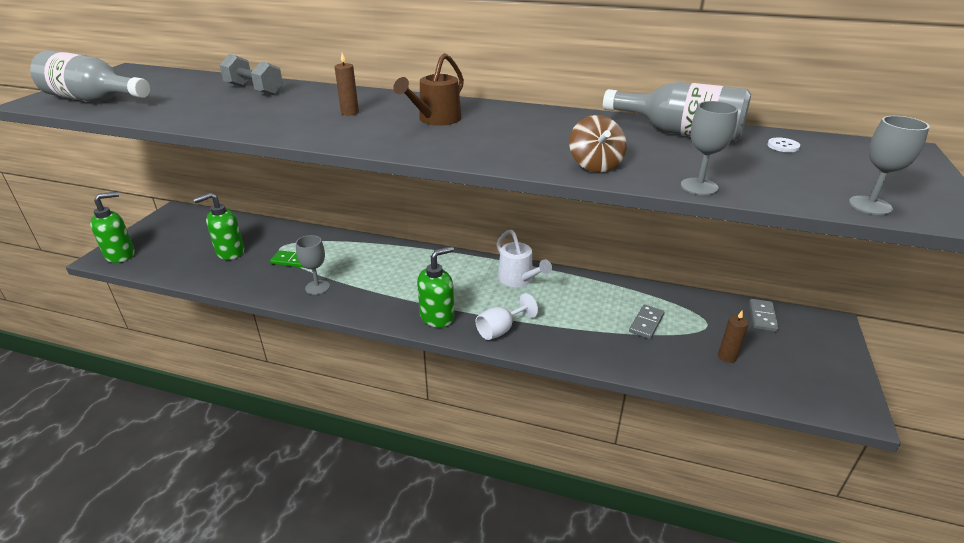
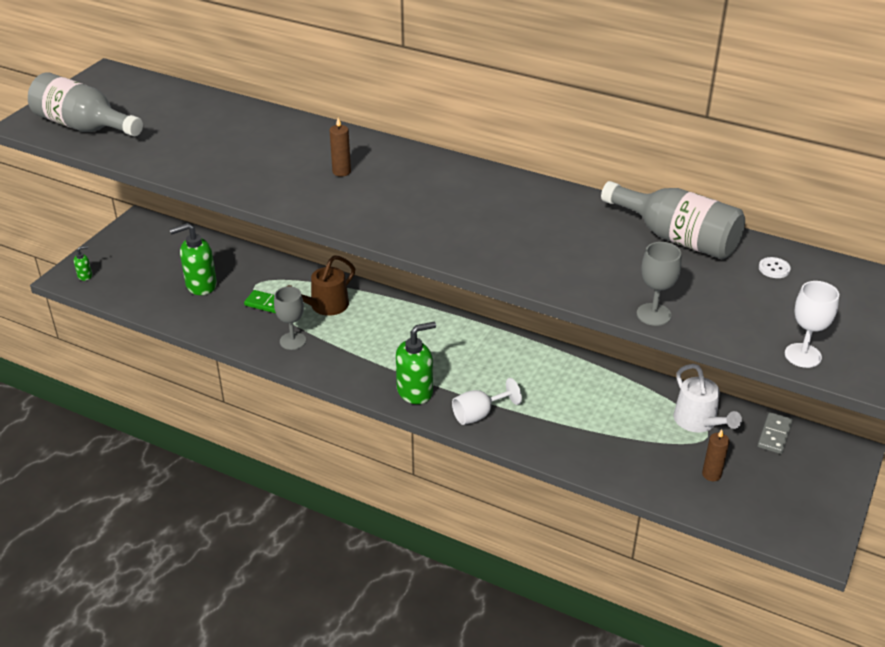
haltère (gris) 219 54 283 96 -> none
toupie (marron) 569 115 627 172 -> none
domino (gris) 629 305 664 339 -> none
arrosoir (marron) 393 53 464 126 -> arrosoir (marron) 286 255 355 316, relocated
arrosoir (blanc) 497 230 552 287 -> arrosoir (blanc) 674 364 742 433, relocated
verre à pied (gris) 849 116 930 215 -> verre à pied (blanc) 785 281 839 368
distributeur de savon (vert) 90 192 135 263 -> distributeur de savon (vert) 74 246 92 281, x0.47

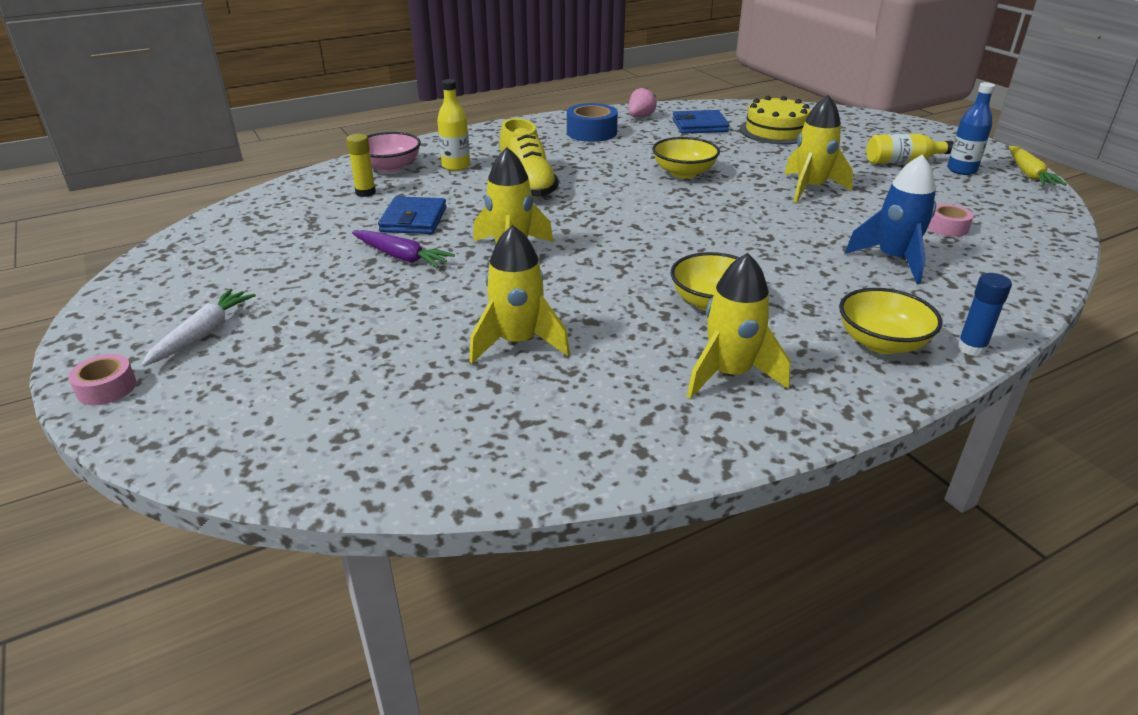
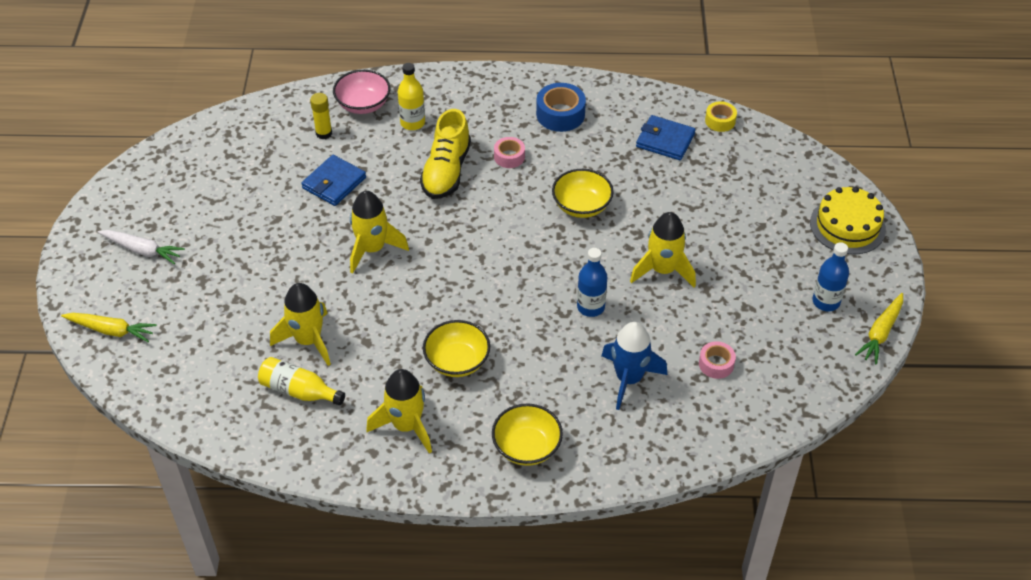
carotte (violet) 352 230 455 268 -> none
fraise (rose) 629 87 657 117 -> none
bâton de colle (bleu) 957 273 1012 356 -> none
none -> carotte (jaune) 61 313 157 342
none -> bouteille (bleu) 577 248 607 317
none -> ruban adhésif (jaune) 705 101 737 132
ruban adhésif (rose) 68 354 137 405 -> ruban adhésif (rose) 494 137 525 168, relocated
gâteau (jaune) 740 96 811 144 -> gâteau (jaune) 810 187 886 255, relocated
bouteille (jaune) 866 134 954 164 -> bouteille (jaune) 258 357 345 406, relocated
carotte (blanc) 141 289 256 367 -> carotte (blanc) 98 230 185 264, 60 degrees clockwise

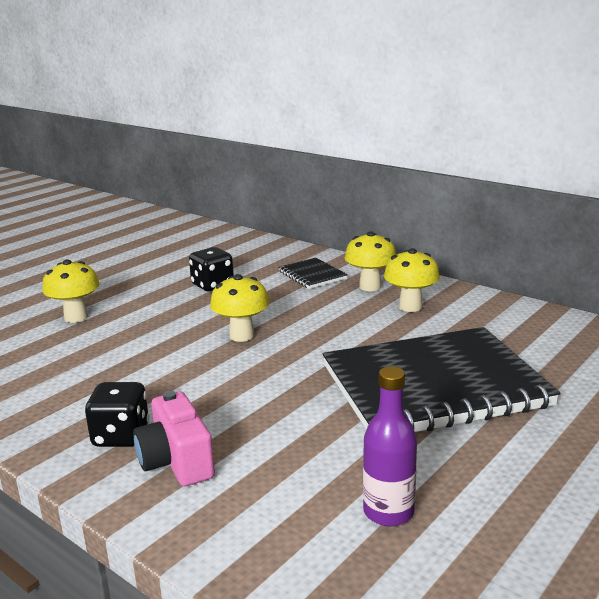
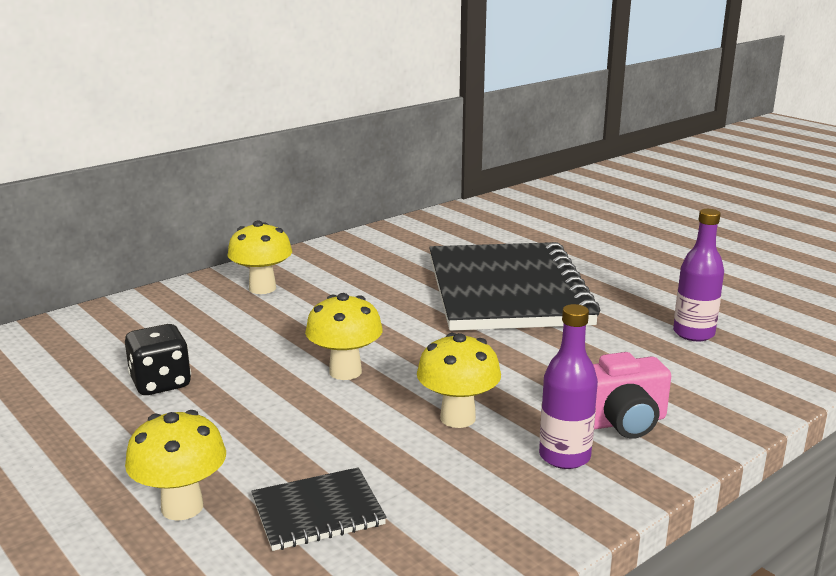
carnet (noir) 278 258 348 289 -> carnet (noir) 251 467 387 551, relocated
champignon (jaune) 384 248 440 312 -> champignon (jaune) 417 333 501 428, relocated
dé (noir) 85 382 149 447 -> bouteille (violet) 539 304 598 469

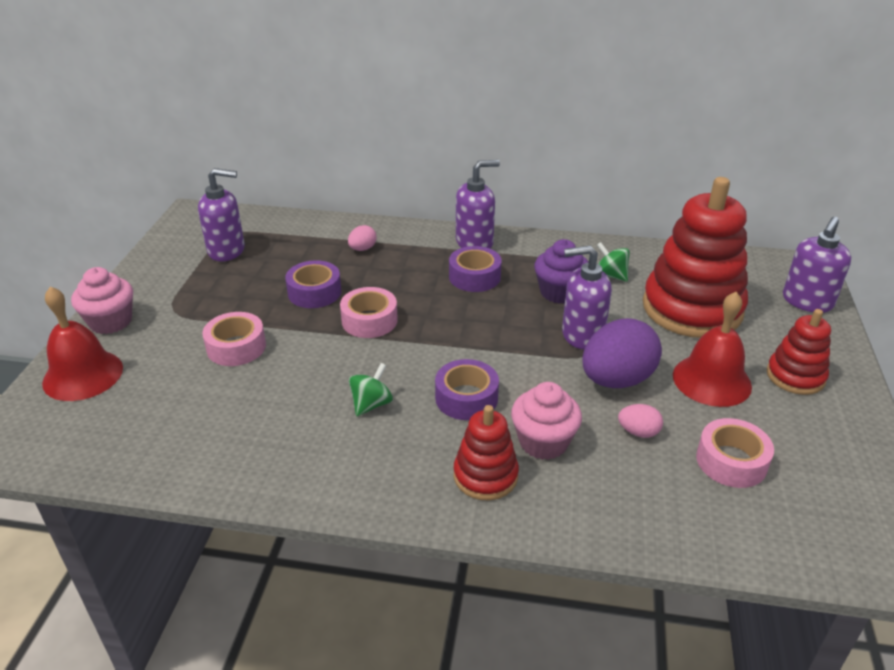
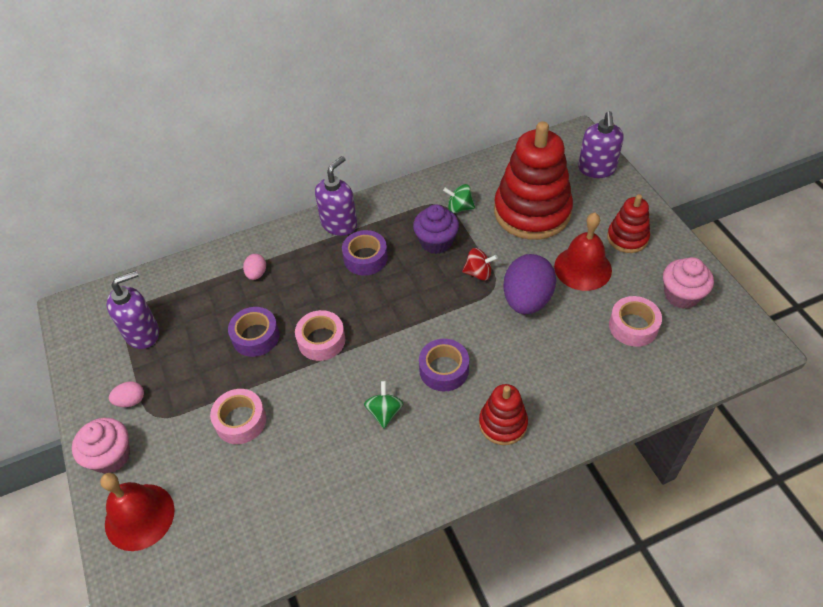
muffin (rose) 511 382 582 460 -> muffin (rose) 663 257 714 309, relocated
œuf (rose) 618 404 663 438 -> œuf (rose) 109 381 144 407, relocated
distributeur de savon (violet) 562 246 612 350 -> toupie (rouge) 462 248 498 280

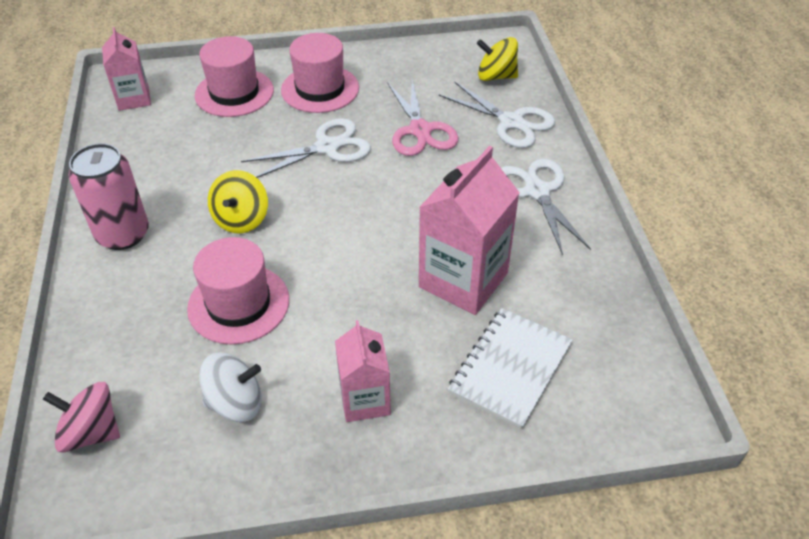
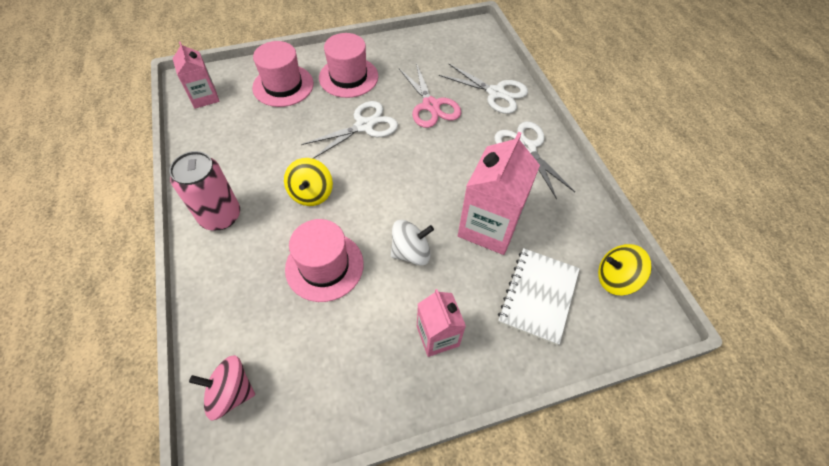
toupie (blanc) 199 353 262 422 -> toupie (blanc) 391 220 434 266, relocated
toupie (jaune) 477 37 518 81 -> toupie (jaune) 598 244 652 295, relocated

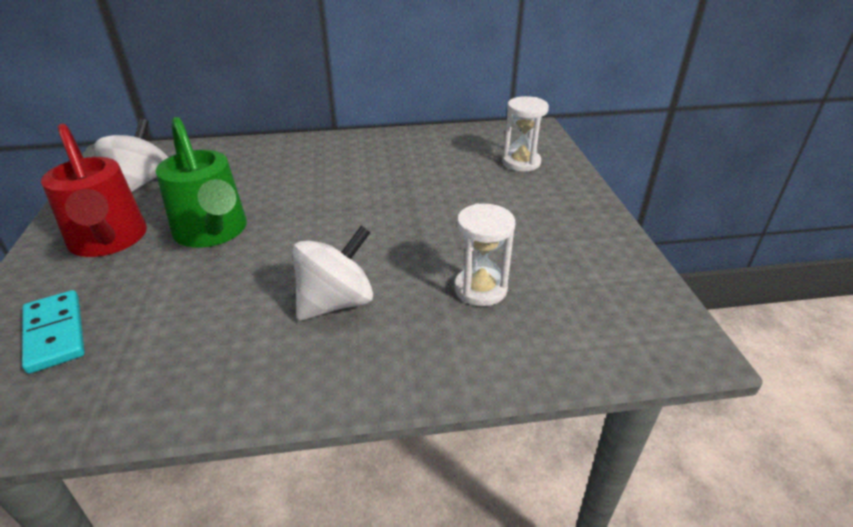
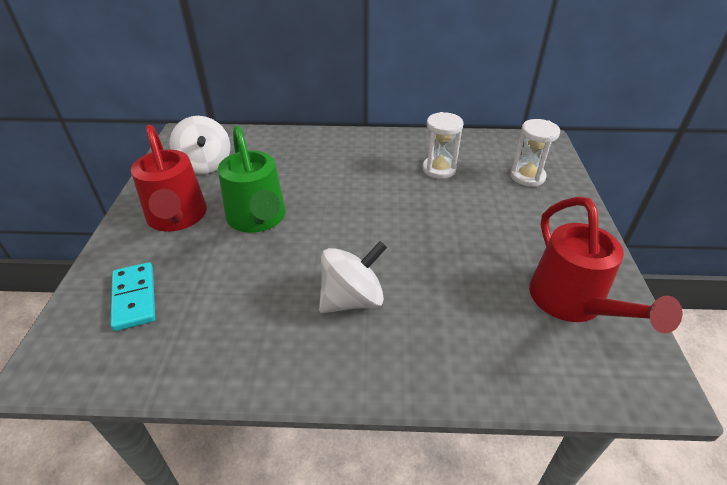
none -> arrosoir (rouge) 529 197 682 334
sablier (blanc) 454 204 515 306 -> sablier (blanc) 422 112 464 179, relocated
toupie (blanc) 94 118 168 192 -> toupie (blanc) 169 116 230 174, 135 degrees clockwise

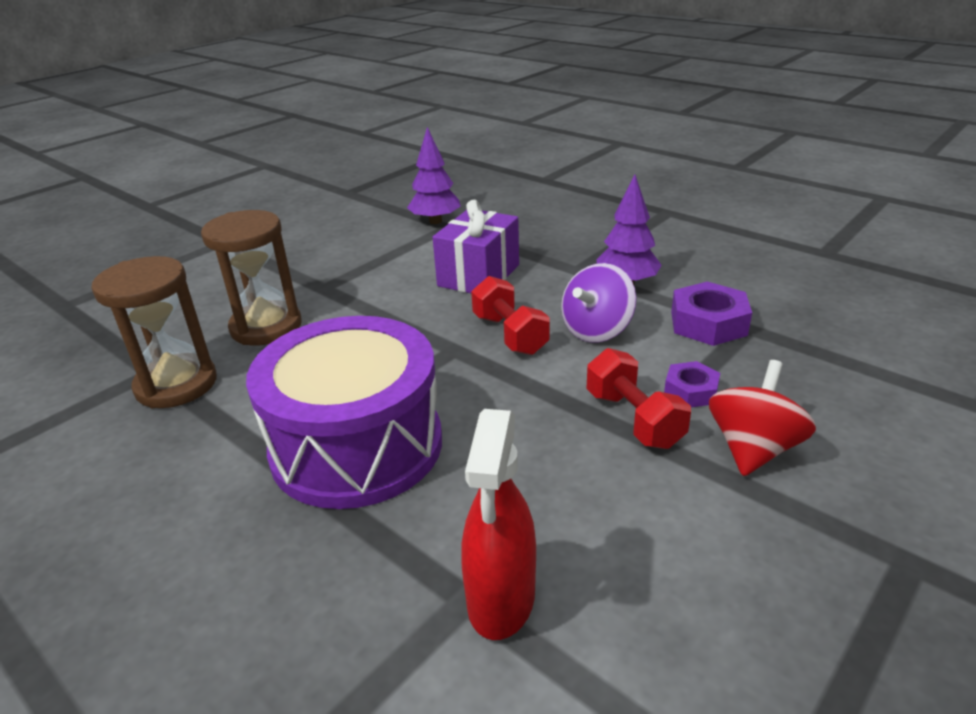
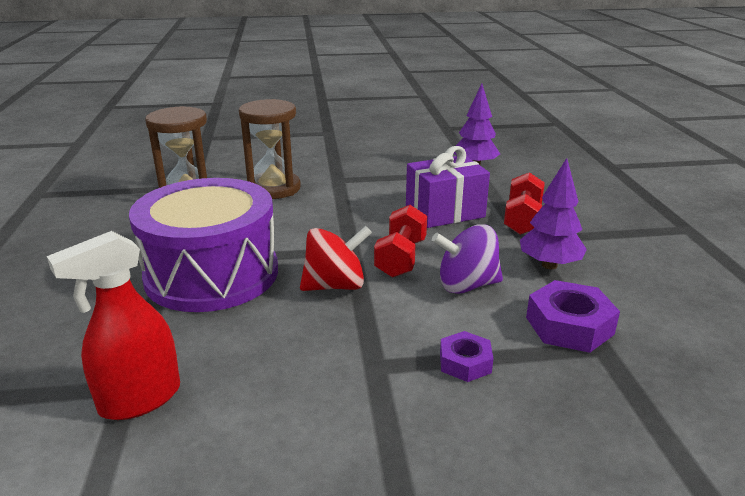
haltère (rouge) 586 348 691 449 -> haltère (rouge) 504 172 545 235, relocated
toupie (rouge) 709 360 816 476 -> toupie (rouge) 300 226 372 291, relocated

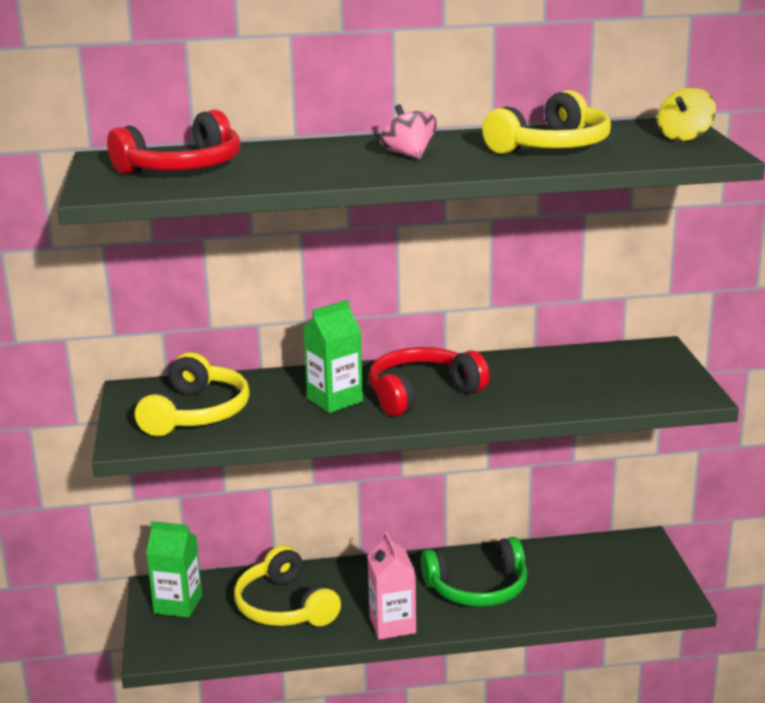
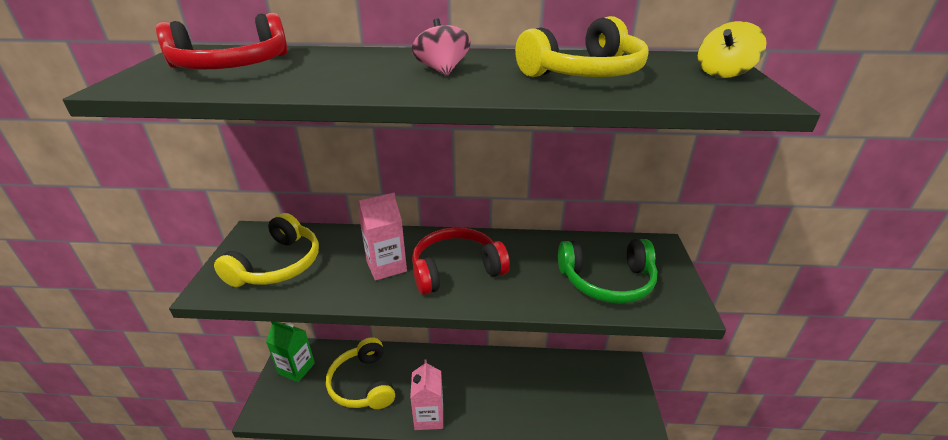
casque audio (vert) 421 537 528 607 -> casque audio (vert) 558 239 658 304, relocated
brique de lait (vert) 303 300 363 413 -> brique de lait (rose) 358 193 407 281

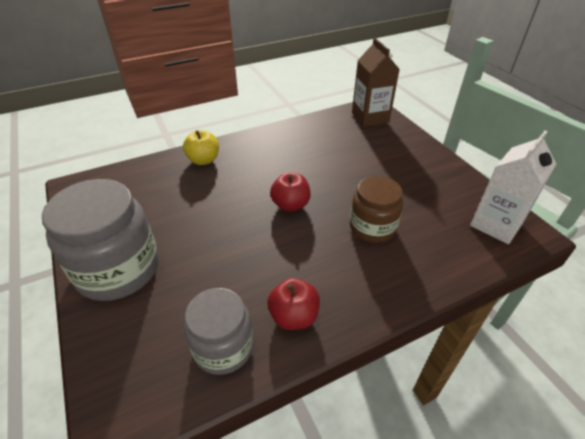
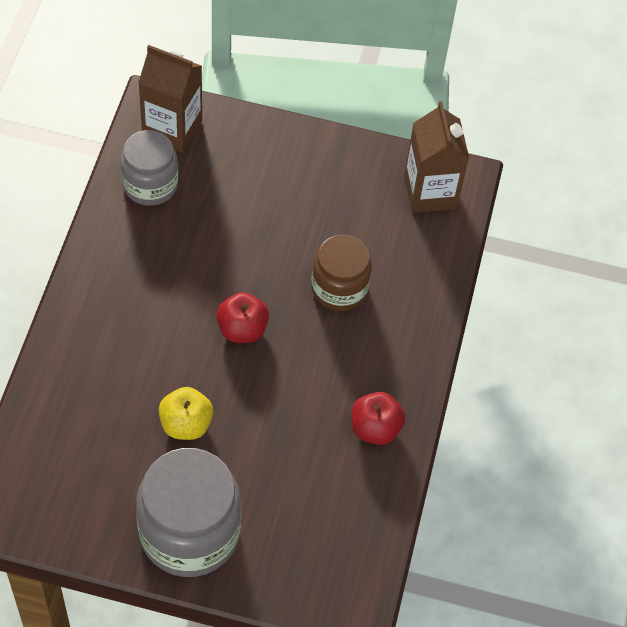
pomme (jaune) 183 130 219 165 -> pomme (jaune) 159 387 213 440, relocated
bocal (gris) 184 288 253 375 -> bocal (gris) 120 130 178 206, relocated
brique de lait (blanc) 470 131 556 244 -> brique de lait (marron) 404 101 469 213

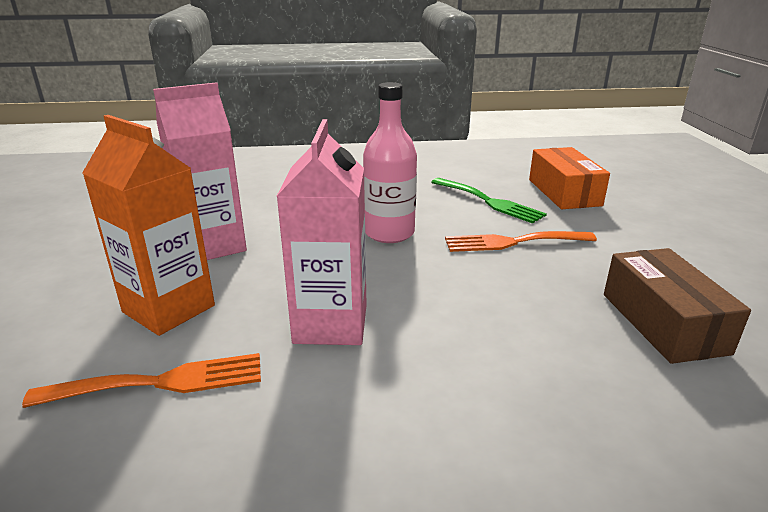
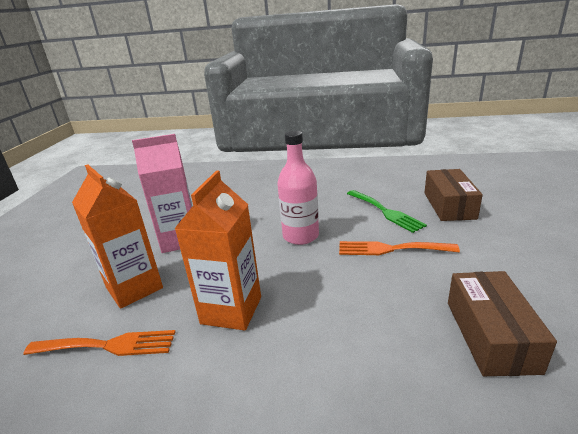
brique de lait (rose) 276 119 367 345 -> brique de lait (orange) 174 171 261 331
boîte (orange) 529 147 610 209 -> boîte (marron) 425 169 483 221

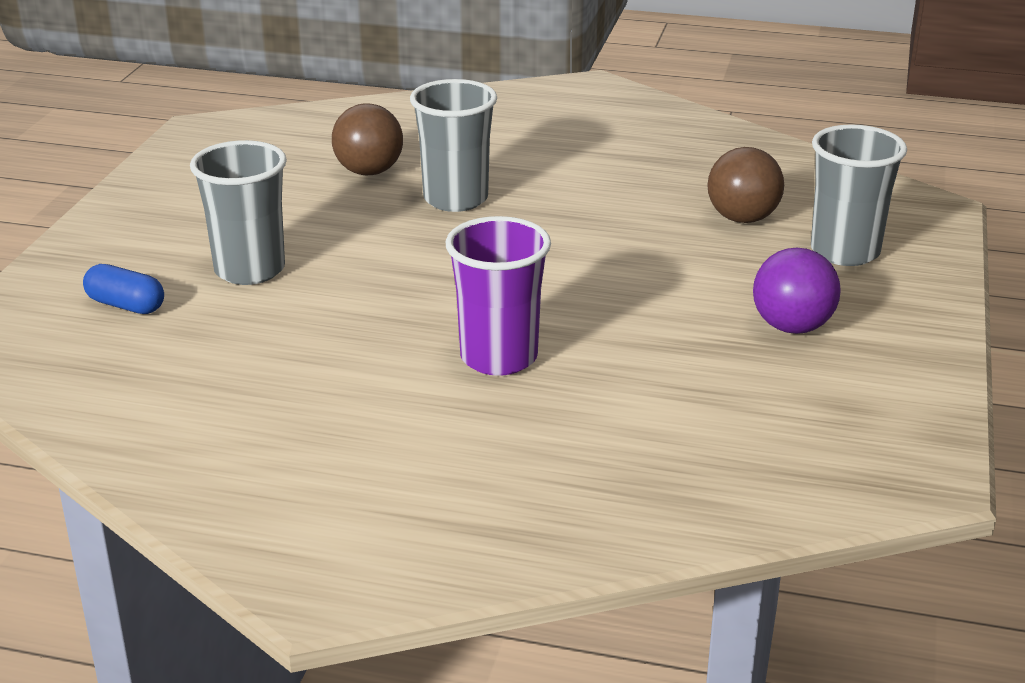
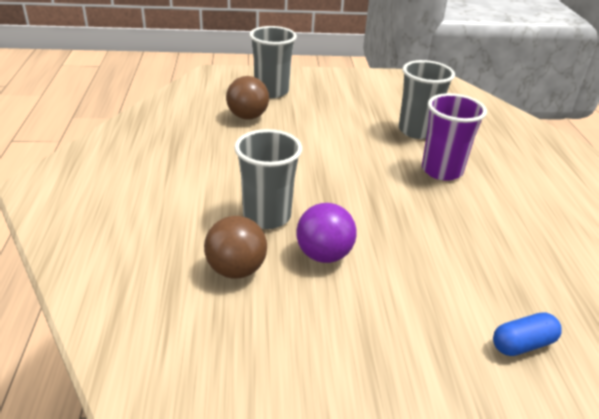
gobelet (gris) 190 140 287 285 -> gobelet (gris) 399 60 455 139, relocated
balle (violet) 753 247 841 334 -> balle (violet) 296 203 357 263, relocated
gélule (bleu) 83 264 164 314 -> gélule (bleu) 493 312 562 356, 60 degrees clockwise

